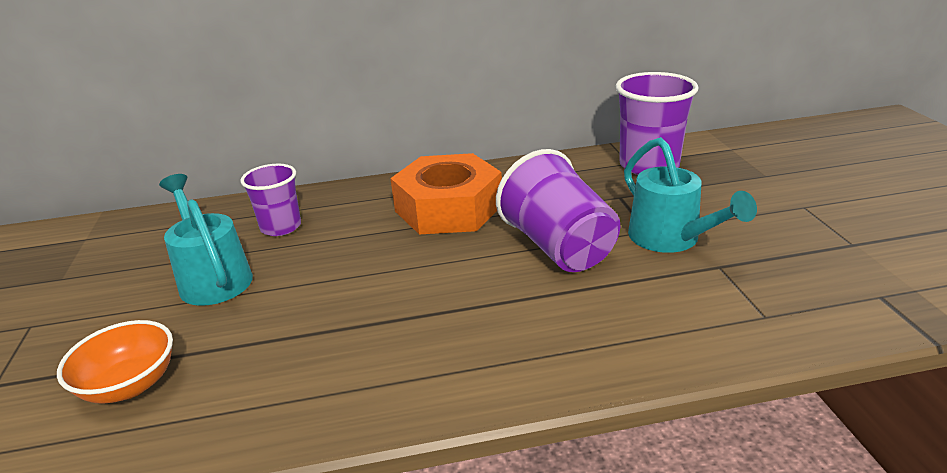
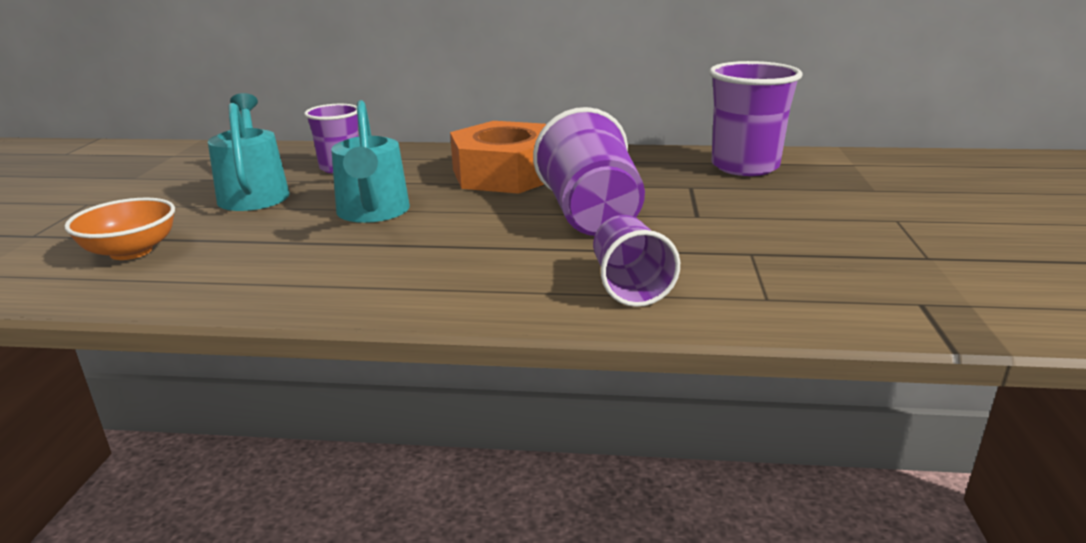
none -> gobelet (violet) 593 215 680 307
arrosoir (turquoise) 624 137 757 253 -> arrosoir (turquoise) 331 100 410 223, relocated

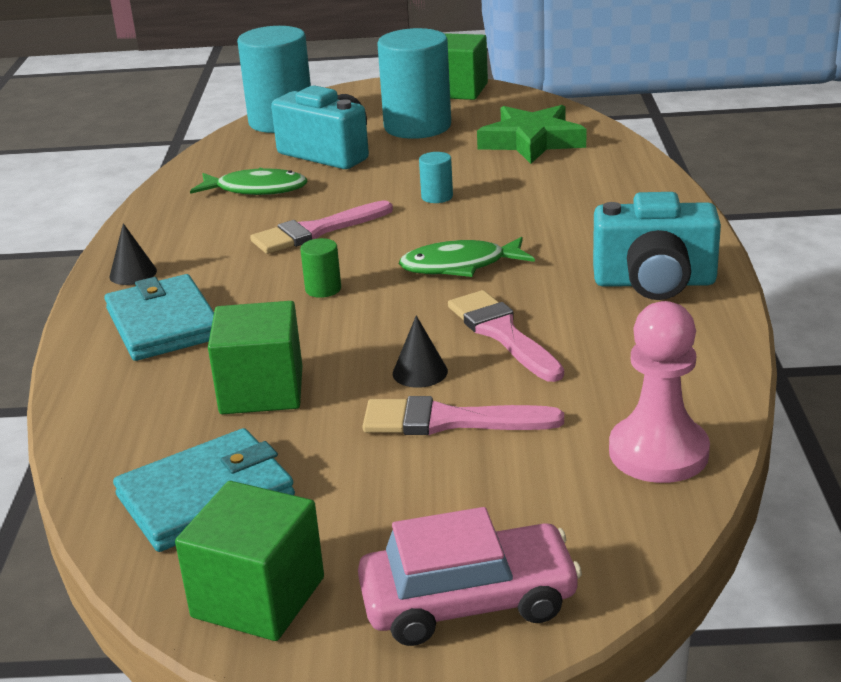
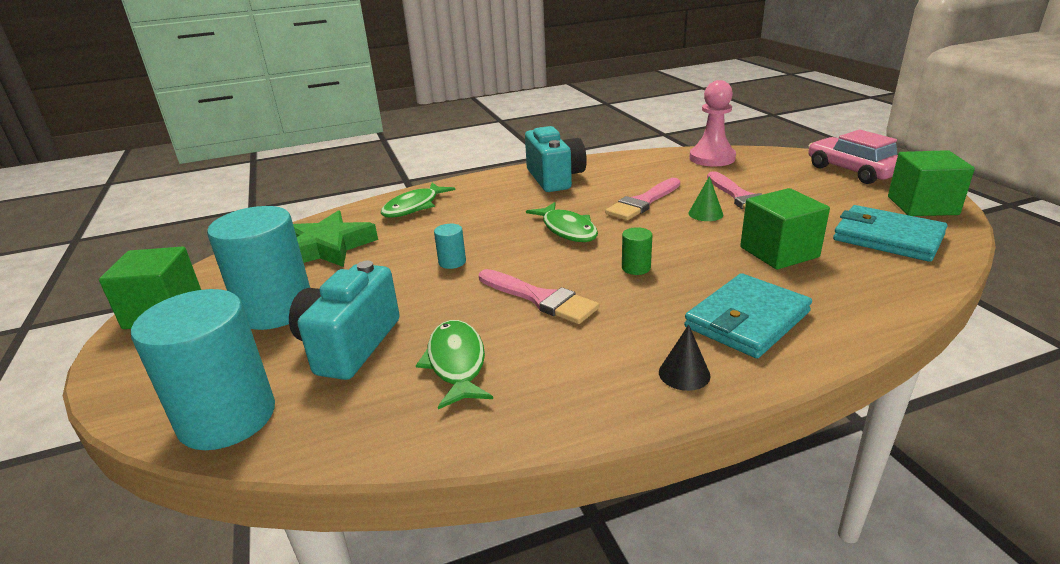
none -> poisson (vert) 381 183 455 218
cône (noir) 393 315 448 388 -> cône (vert) 689 176 723 221

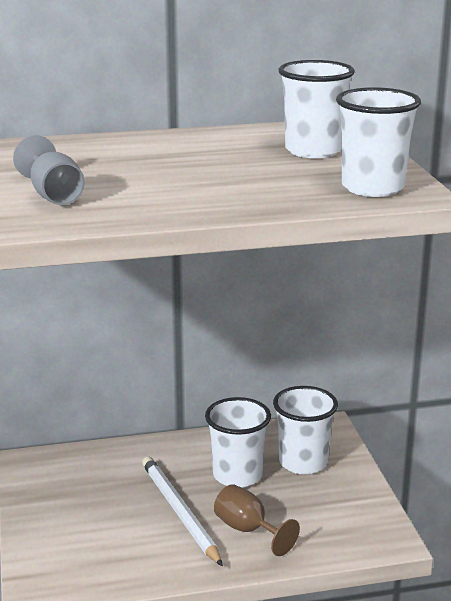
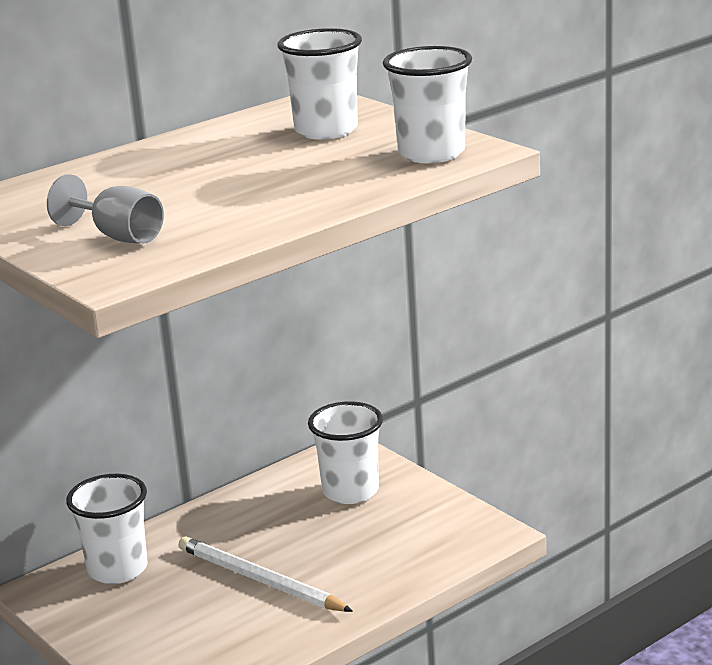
verre à pied (marron) 214 484 300 556 -> none
gobelet (blanc) 205 397 271 488 -> gobelet (blanc) 66 474 148 584, relocated

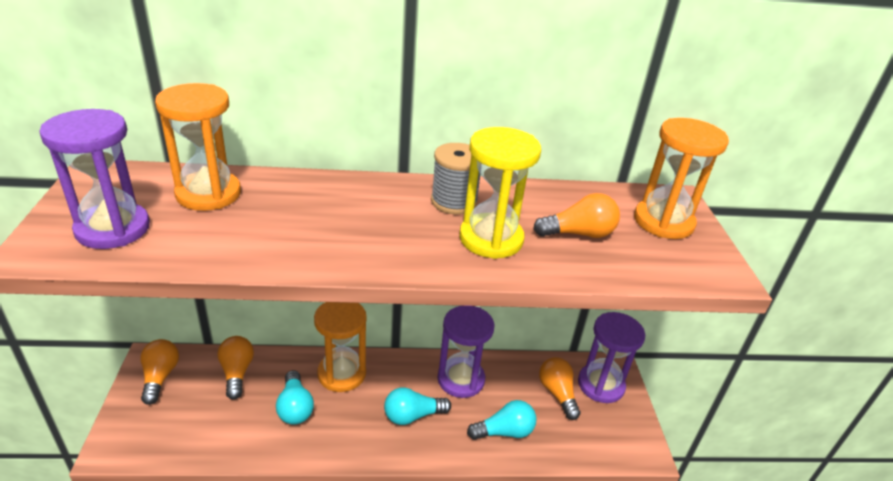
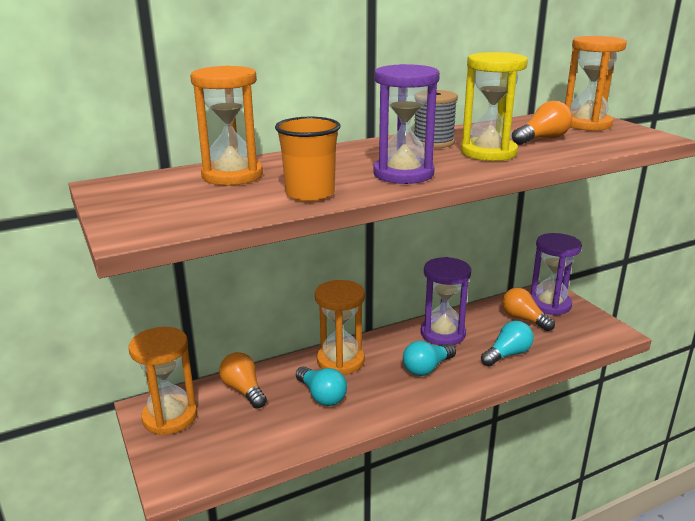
none -> gobelet (orange) 275 117 341 202
sablier (violet) 39 109 150 249 -> sablier (violet) 373 64 440 184, relocated
ampoule (orange) 140 339 179 405 -> sablier (orange) 129 327 197 435

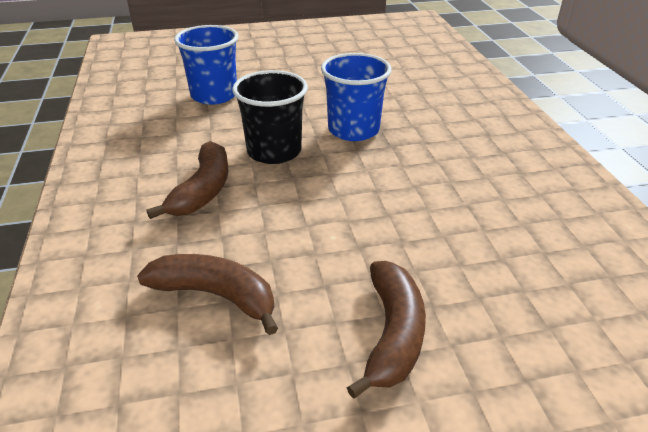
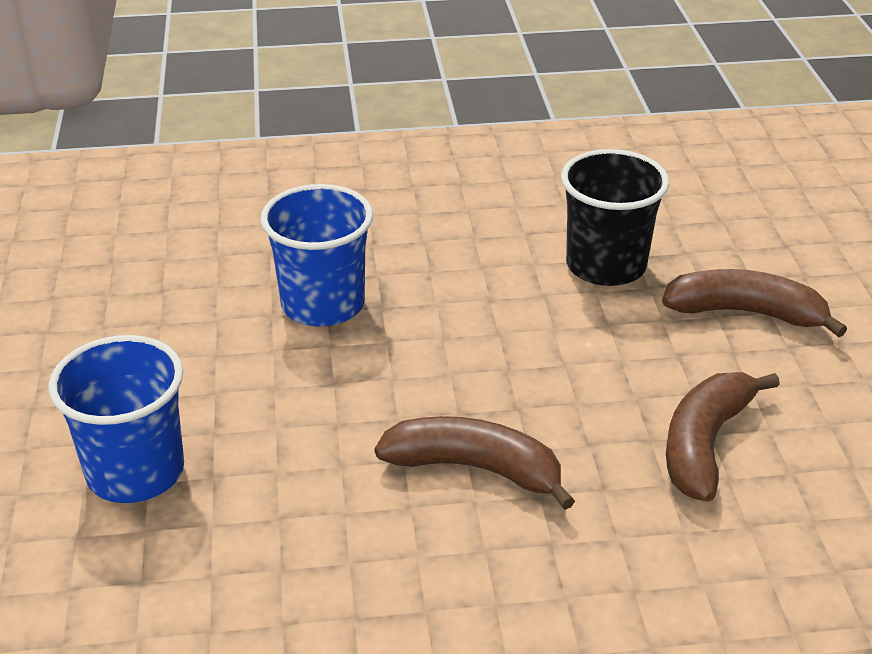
gobelet (noir) 232 70 308 164 -> gobelet (noir) 561 149 669 286, relocated

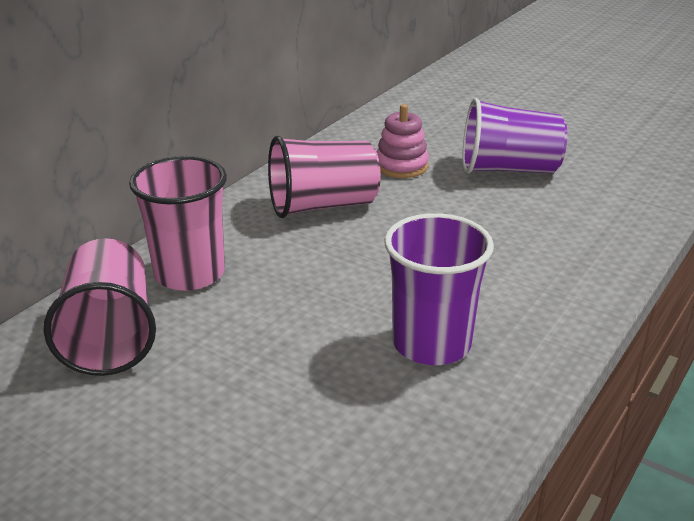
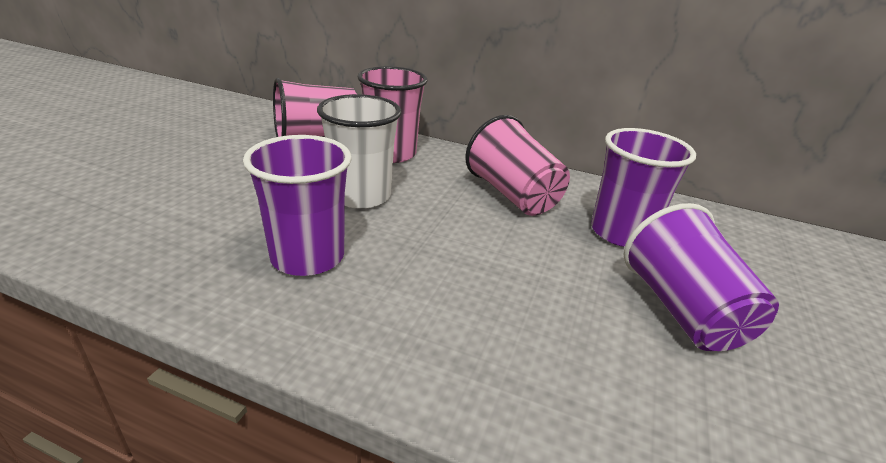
none -> gobelet (blanc) 317 94 402 209
jouet à empiler (rose) 376 104 429 178 -> gobelet (violet) 591 128 696 247

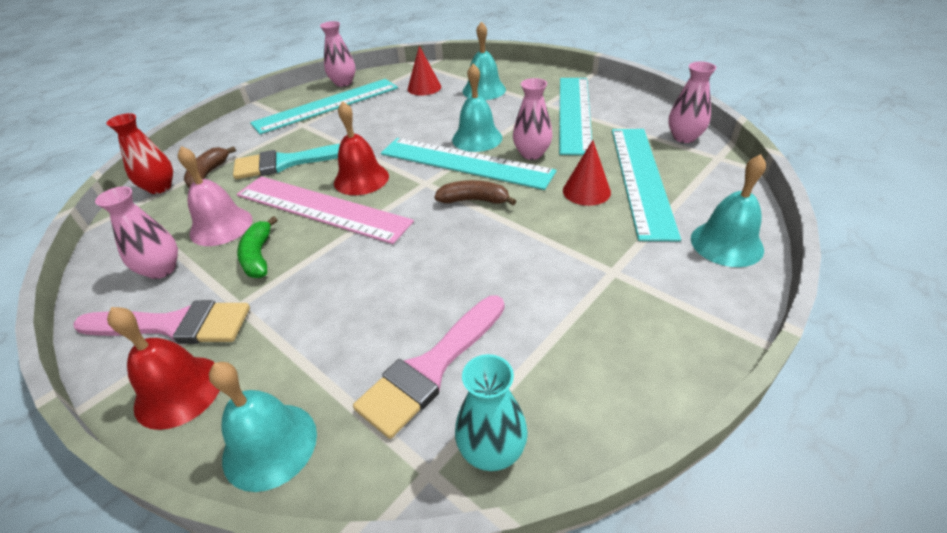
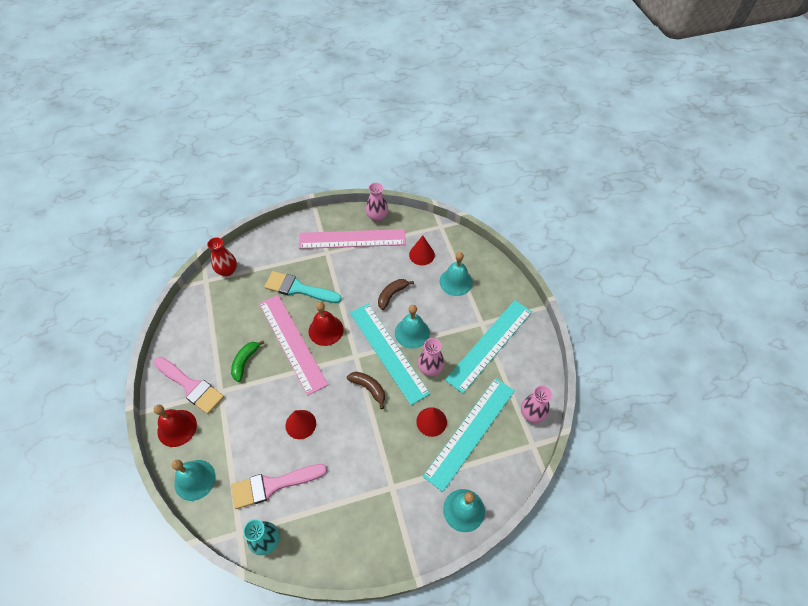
vase (rose) 95 186 178 279 -> none
cloche (rose) 178 146 253 246 -> none
none -> cône (rouge) 285 410 316 439
banane (marron) 184 146 236 188 -> banane (marron) 378 279 414 310, relocated
règle (turquoise) 250 79 398 134 -> règle (rose) 299 229 406 249

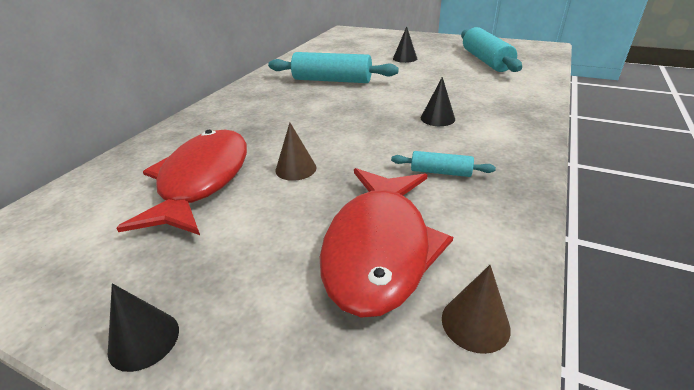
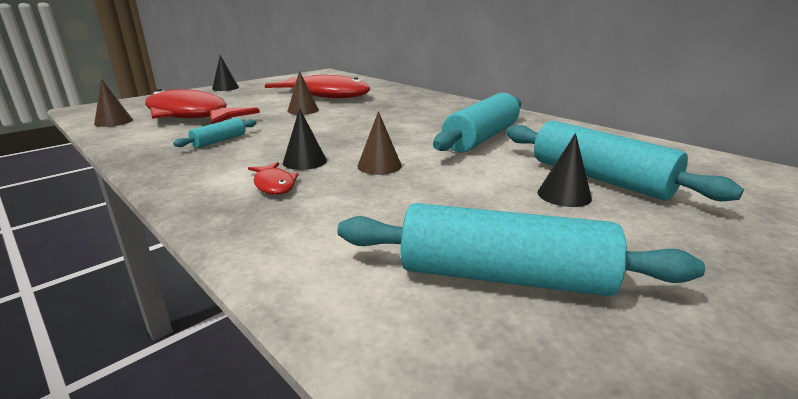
none -> poisson (rouge) 248 162 299 195
none -> cône (marron) 357 111 402 175
none -> rouleau à pâtisserie (turquoise) 506 121 744 201

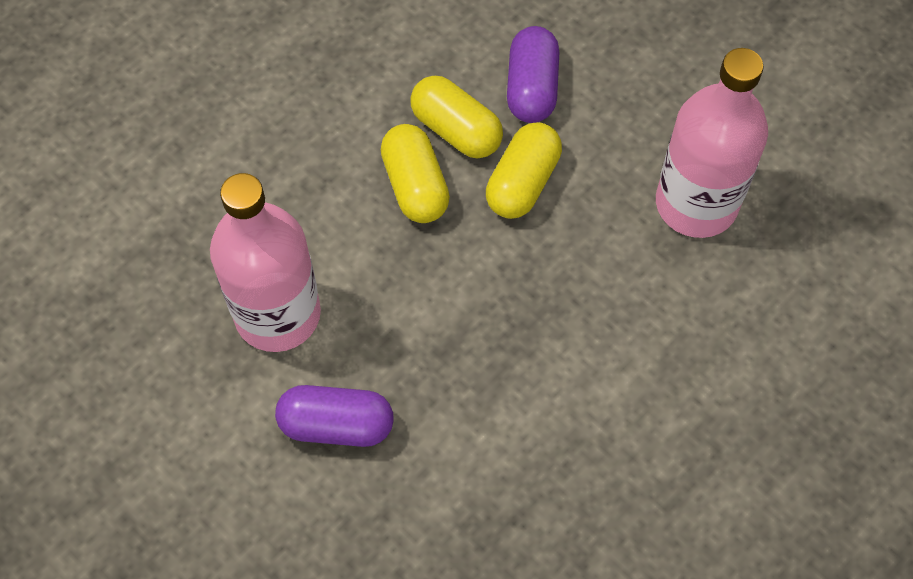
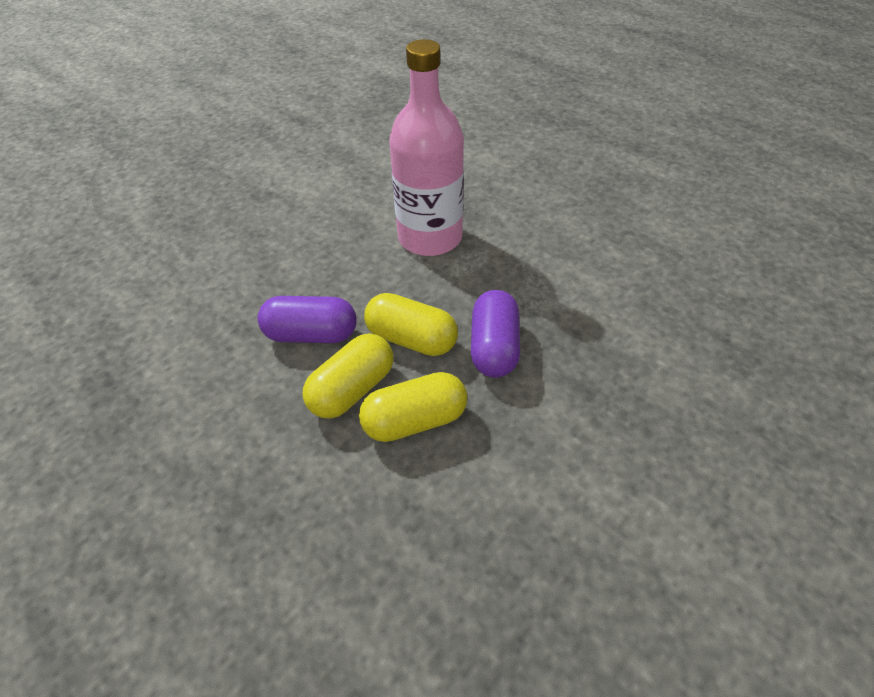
bouteille (rose) 210 173 321 352 -> none
gélule (violet) 275 385 394 447 -> gélule (violet) 471 290 520 378, relocated

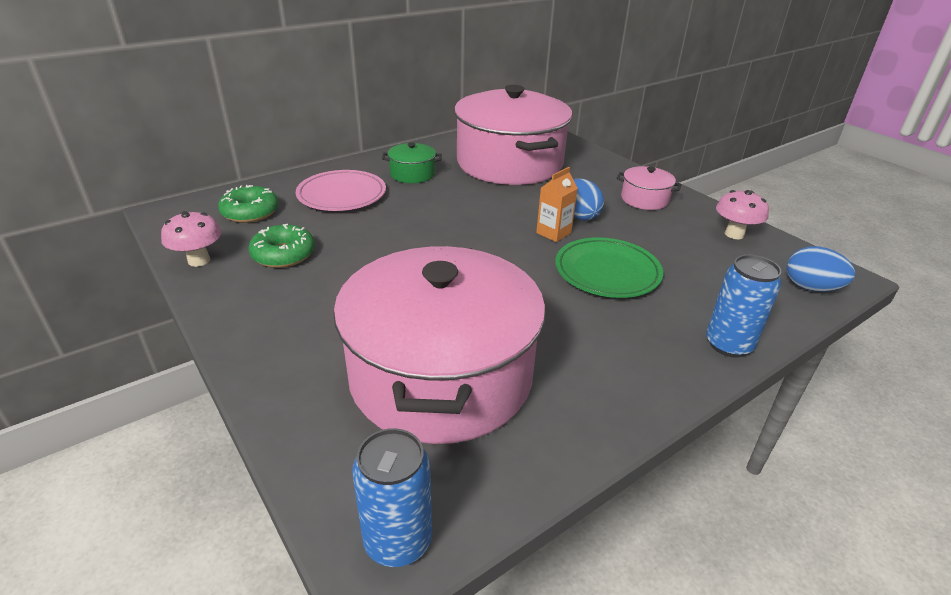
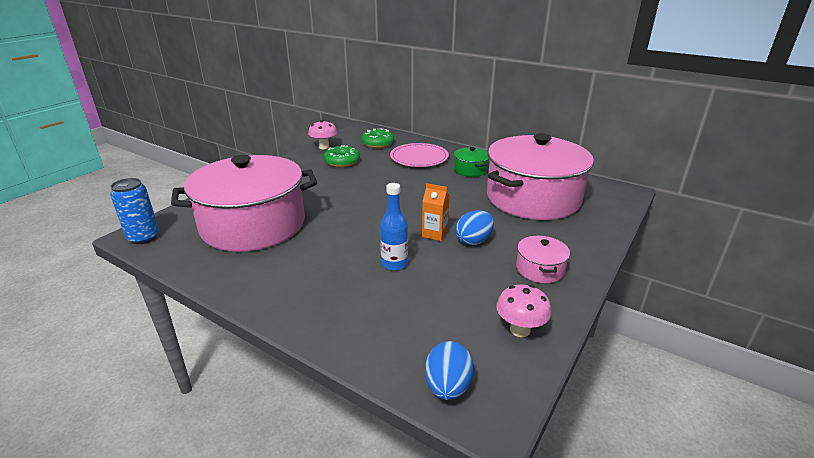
canette (bleu) 706 255 782 358 -> none
assiette (vert) 555 237 663 298 -> bouteille (bleu) 380 183 408 270

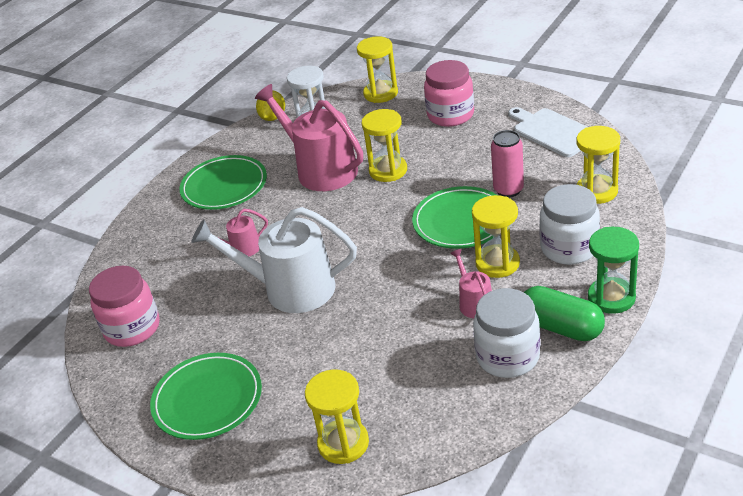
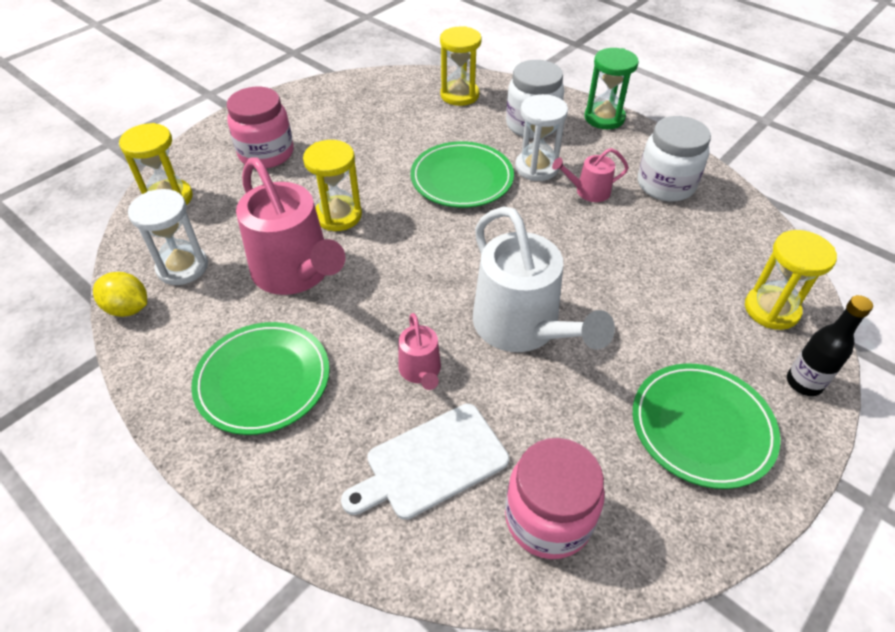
canette (rose) 491 130 524 197 -> none
gélule (vert) 524 286 605 341 -> none
none -> bouteille (noir) 787 295 873 396
planche à découper (blanc) 508 107 587 157 -> planche à découper (blanc) 341 404 509 520, relocated
sablier (jaune) 472 195 520 278 -> sablier (blanc) 515 94 568 181
arrosoir (blanc) 191 207 357 313 -> arrosoir (blanc) 473 206 615 352, 45 degrees counterclockwise
arrosoir (rose) 255 84 363 191 -> arrosoir (rose) 236 157 345 295, 90 degrees counterclockwise

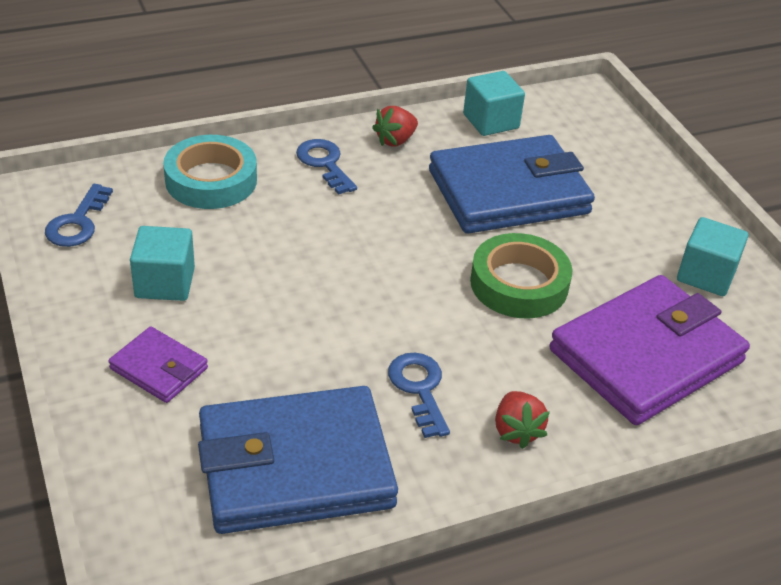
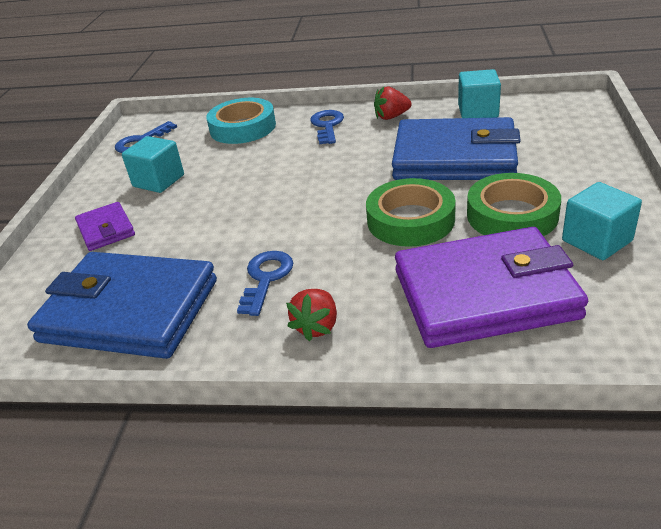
none -> ruban adhésif (vert) 467 173 561 236

